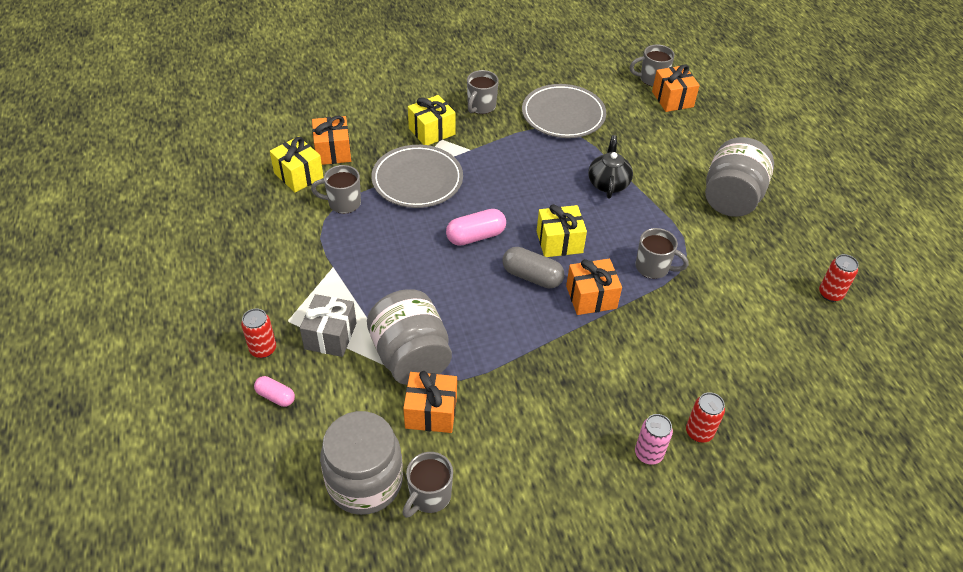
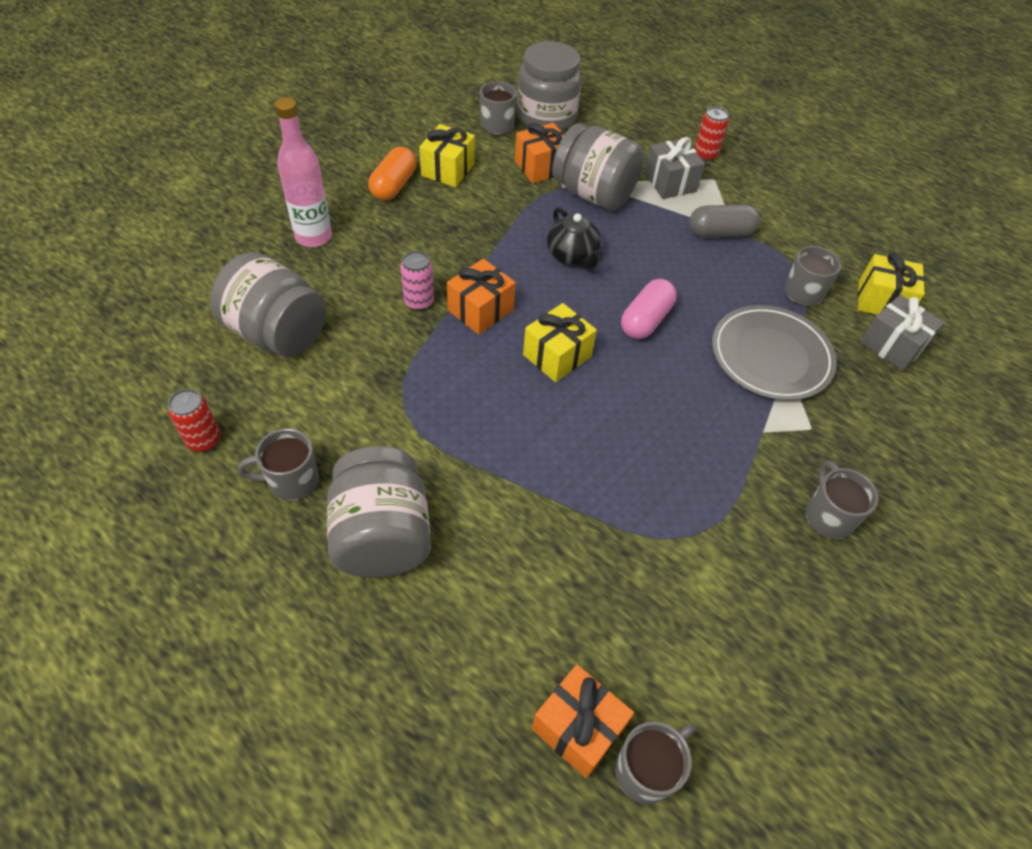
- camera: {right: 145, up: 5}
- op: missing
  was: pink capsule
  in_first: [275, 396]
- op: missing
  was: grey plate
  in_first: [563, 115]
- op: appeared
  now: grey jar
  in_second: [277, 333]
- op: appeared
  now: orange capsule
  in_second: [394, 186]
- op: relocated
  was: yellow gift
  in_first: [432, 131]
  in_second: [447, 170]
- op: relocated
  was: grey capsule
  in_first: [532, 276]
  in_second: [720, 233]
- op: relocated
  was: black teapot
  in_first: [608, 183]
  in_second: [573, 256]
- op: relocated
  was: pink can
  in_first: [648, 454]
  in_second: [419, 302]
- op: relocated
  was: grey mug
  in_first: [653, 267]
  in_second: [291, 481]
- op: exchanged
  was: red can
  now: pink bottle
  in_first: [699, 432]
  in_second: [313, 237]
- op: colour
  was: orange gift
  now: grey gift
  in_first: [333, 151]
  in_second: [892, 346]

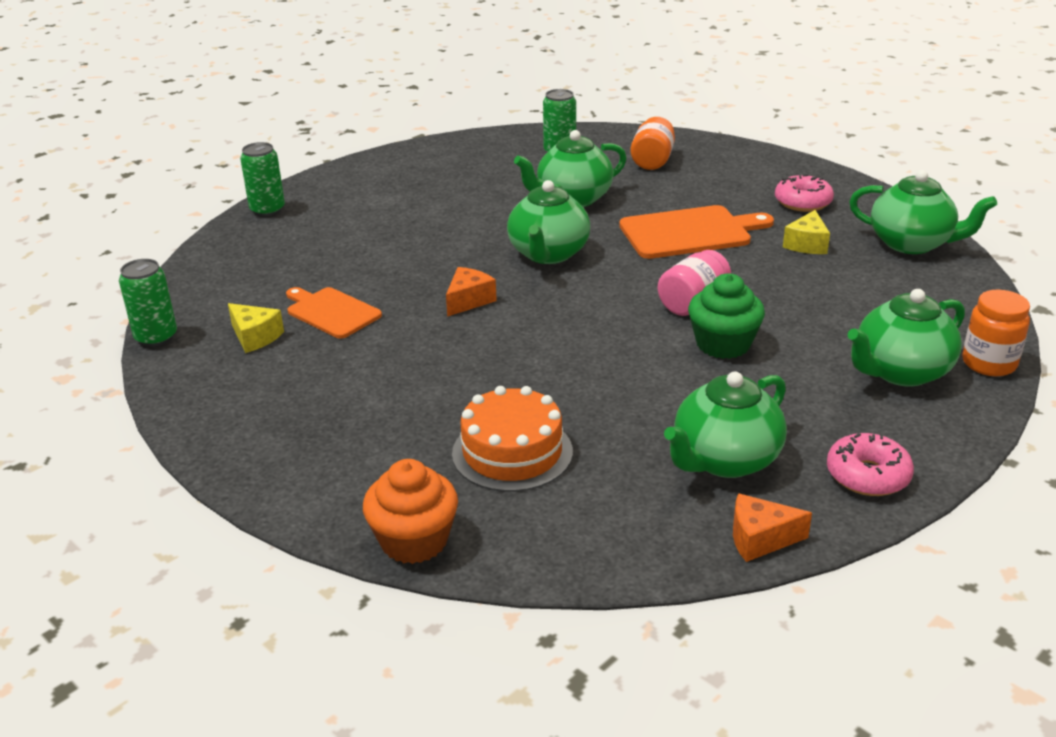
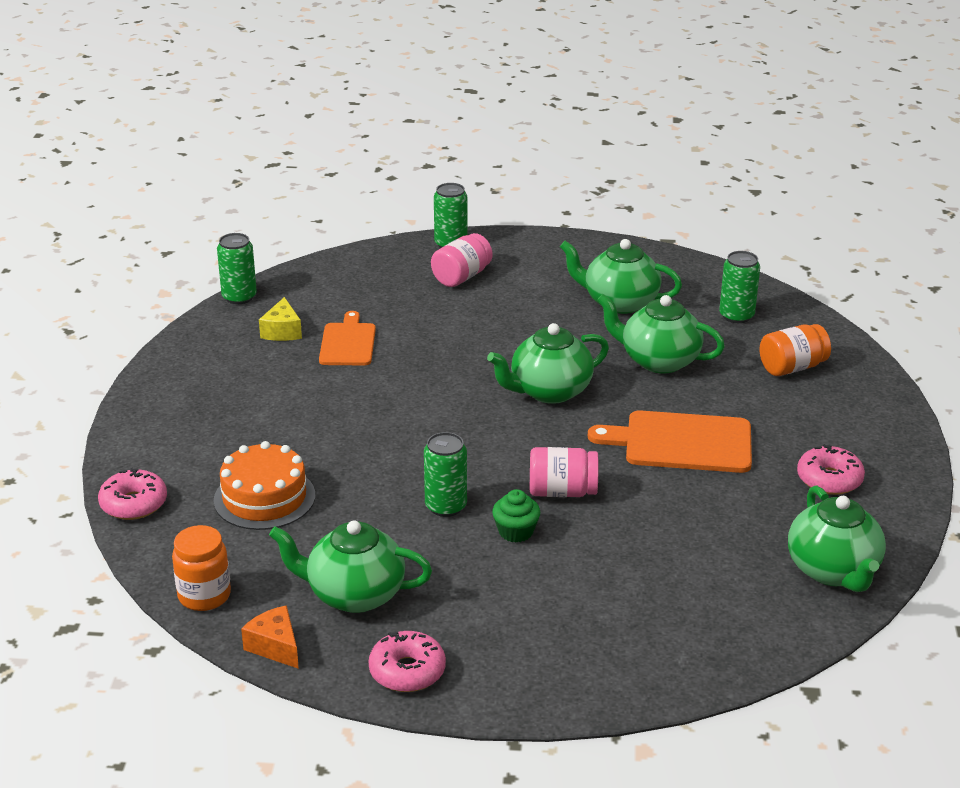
- camera: {right: 50, up: 0}
- op: missing
  was: orange cheese
  in_first: [469, 300]
- op: missing
  was: yellow cheese
  in_first: [807, 244]
- op: appeared
  now: green can
  in_second: [446, 506]
- op: appeared
  now: pink jar
  in_second: [461, 277]
- op: relocated
  was: green teapot
  in_first: [900, 372]
  in_second: [619, 302]
- op: relocated
  was: orange jar
  in_first: [989, 363]
  in_second: [204, 596]
- op: exchanged
  was: orange cupcake
  now: pink donut
  in_first: [414, 541]
  in_second: [134, 504]
- op: spun
  was: orange cutting board
  in_first: [690, 232]
  in_second: [681, 442]
  clockwise: 150
- op: size
  was: green cupcake
  in_first: [723, 344]
  in_second: [516, 531]
  ratio: 0.66

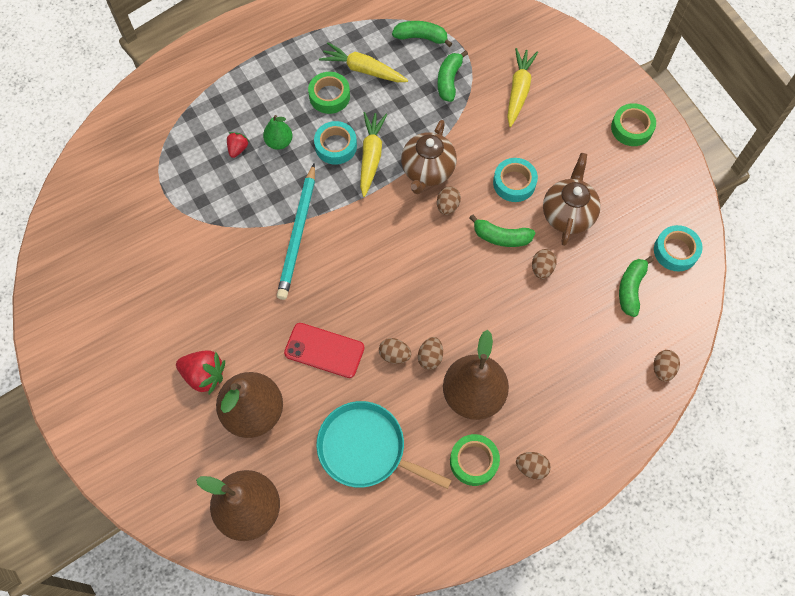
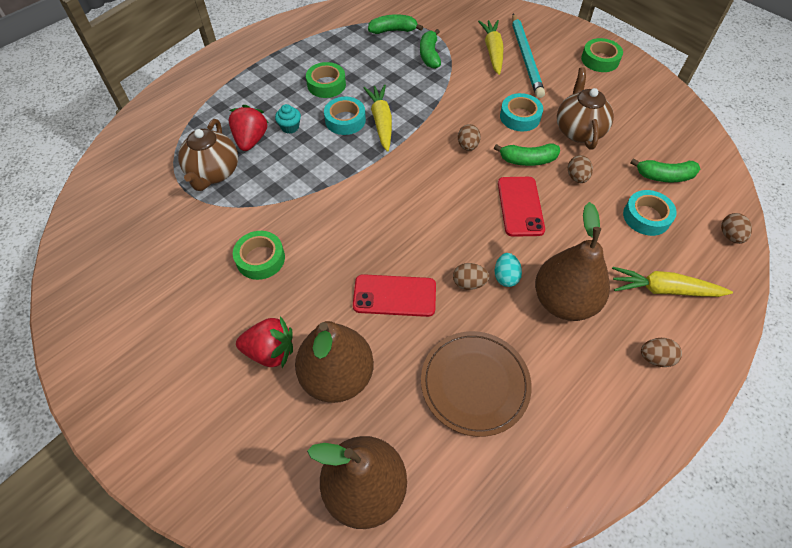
- camera: {right: -15, up: -10}
- op: appeared
  now: red phone
  in_second: [520, 206]
- op: relocated
  was: turquoise pencil
  in_first: [298, 234]
  in_second: [526, 57]
- op: relocated
  was: yellow carrot
  in_first: [363, 69]
  in_second: [664, 289]
- op: relocated
  was: brown teapot
  in_first: [427, 171]
  in_second: [214, 173]
- op: relocated
  was: green tape
  in_first: [474, 461]
  in_second: [260, 259]
- op: relocated
  was: turquoise tape
  in_first: [675, 251]
  in_second: [646, 217]
- op: exchanged
  was: green pear
  now: turquoise cupcake
  in_first: [279, 142]
  in_second: [290, 127]
- op: exchanged
  was: turquoise pan
  now: brown plate
  in_first: [366, 449]
  in_second: [475, 384]
- op: colour
  was: brown egg
  now: turquoise egg
  in_first: [430, 357]
  in_second: [505, 277]
- op: spun
  was: green banana
  in_first: [631, 289]
  in_second: [664, 176]
  clockwise: -90
- op: size
  was: red strawberry
  in_first: [238, 149]
  in_second: [251, 140]
  ratio: 1.74

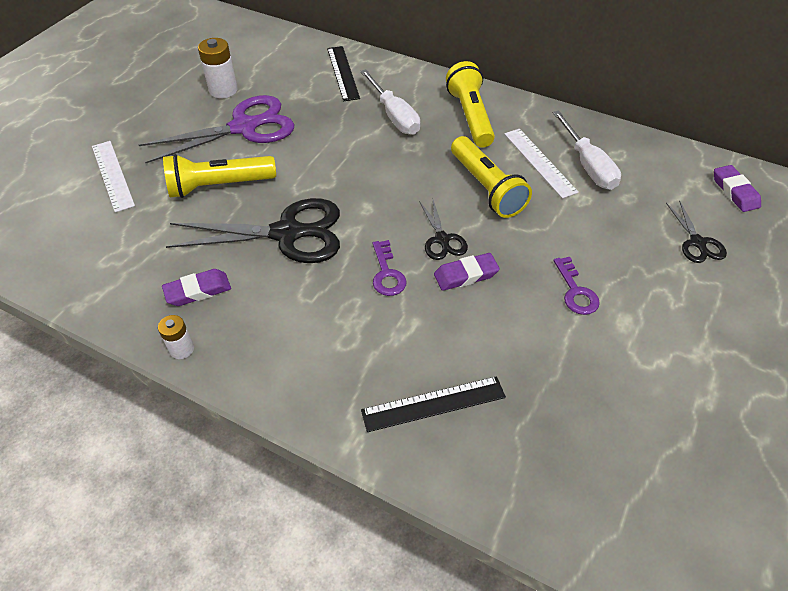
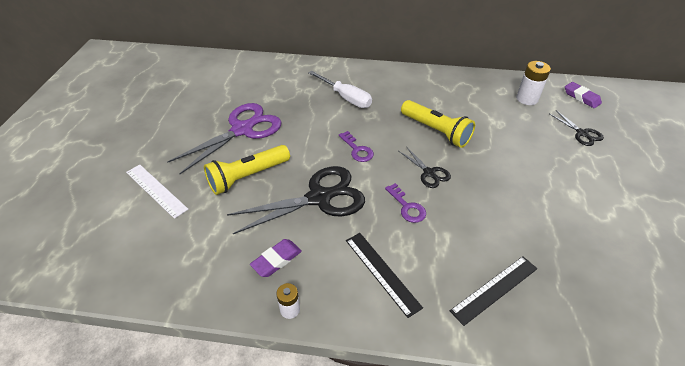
- camera: {right: -20, up: -5}
- op: missing
  was: purple eraser
  in_first: [466, 275]
- op: missing
  was: yellow flashlight
  in_first: [470, 117]
- op: missing
  was: white ruler
  in_first: [539, 162]
- op: missing
  was: white screwdriver
  in_first: [587, 165]
- op: relocated
  was: white battery
  in_first: [223, 90]
  in_second: [527, 99]
- op: relocated
  was: black ruler
  in_first: [342, 73]
  in_second: [382, 272]
- op: relocated
  was: purple key
  in_first: [576, 291]
  in_second: [357, 150]

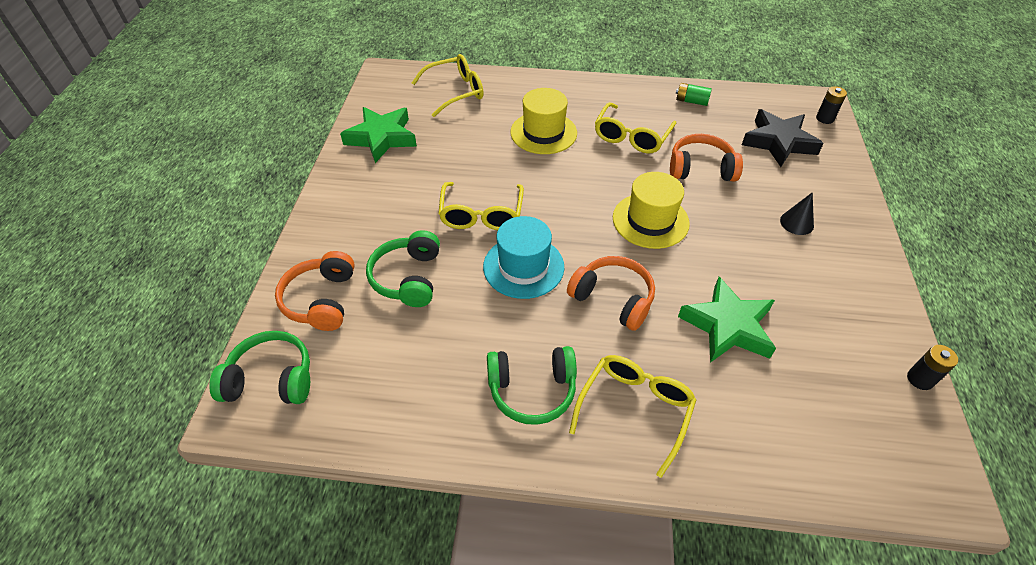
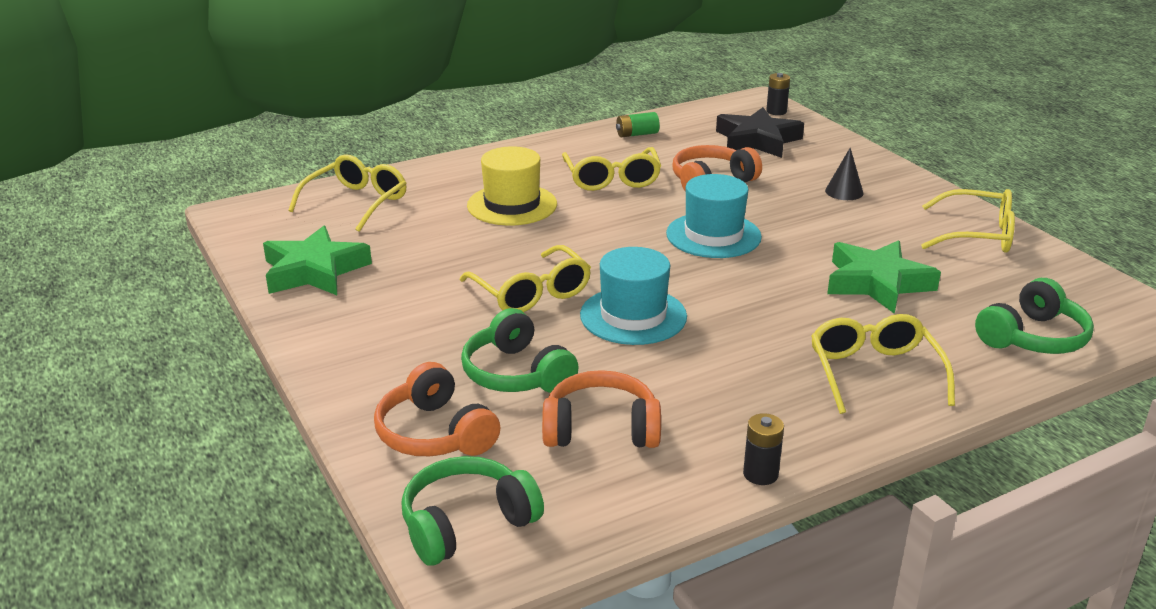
- camera: {right: -35, up: -20}
- op: appeared
  now: yellow glasses
  in_second: [977, 235]
- op: relocated
  was: green headphones
  in_first: [532, 390]
  in_second: [1033, 337]
- op: relocated
  was: orange headphones
  in_first: [613, 298]
  in_second: [601, 429]
- op: relocated
  was: black battery
  in_first: [920, 379]
  in_second: [760, 474]
- op: colour
  was: yellow hat
  now: turquoise hat
  in_first: [650, 220]
  in_second: [713, 235]

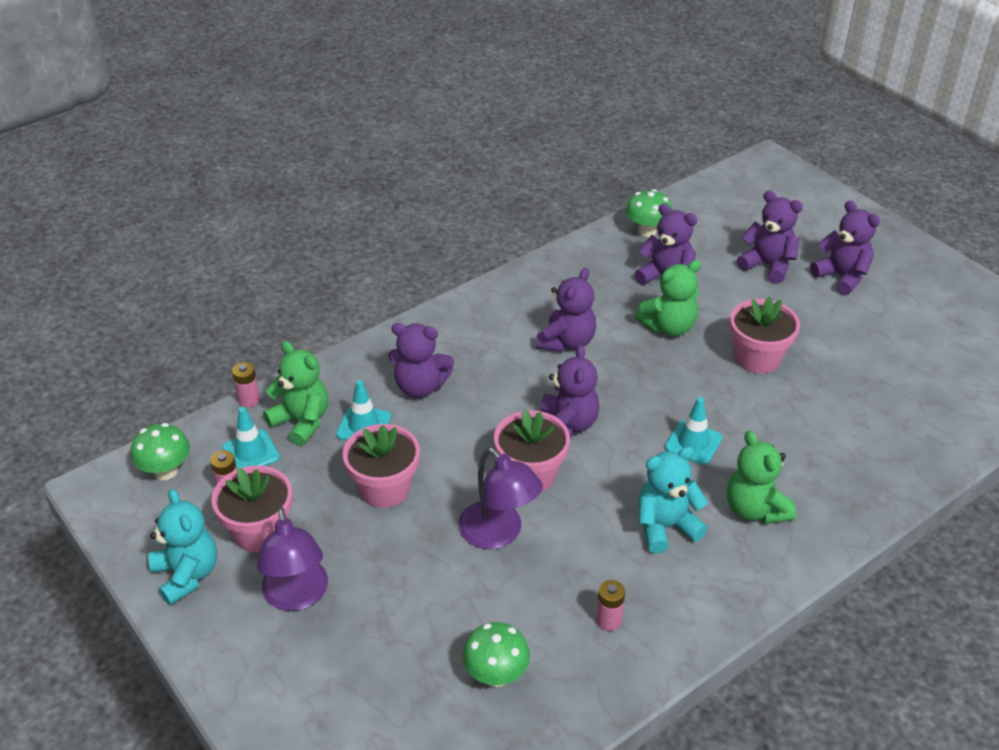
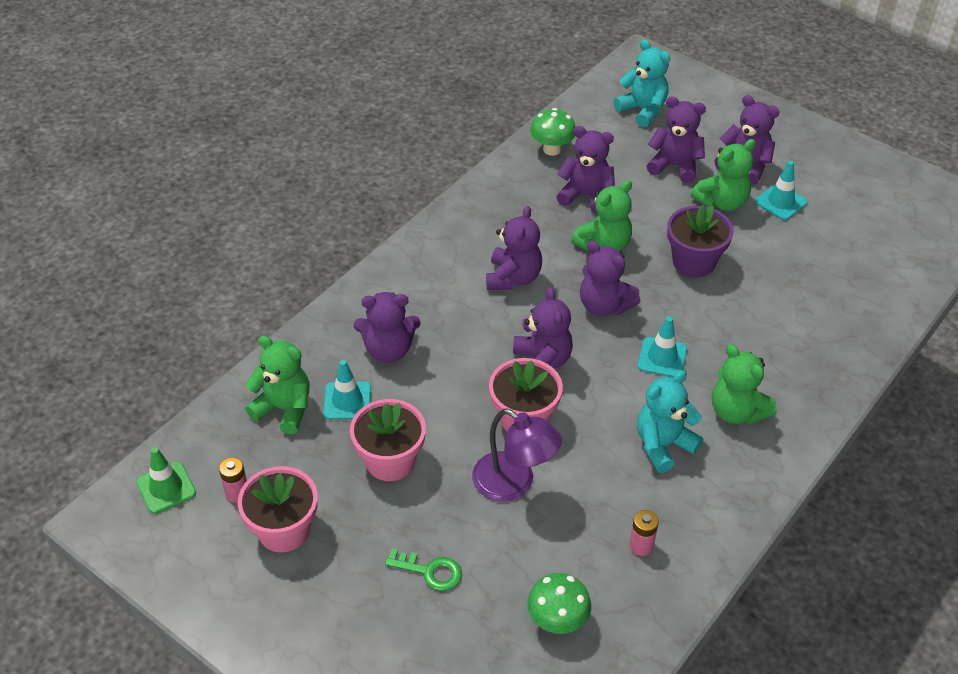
- camera: {right: -15, up: 5}
- op: missing
  was: pink battery
  in_first: [249, 400]
- op: missing
  was: purple lamp
  in_first: [297, 596]
- op: appeared
  now: green key
  in_second: [430, 571]
- op: appeared
  now: purple teddy bear
  in_second: [604, 305]
- op: appeared
  now: green teddy bear
  in_second: [722, 202]
- op: relocated
  was: turquoise teddy bear
  in_first: [187, 575]
  in_second: [642, 110]
- op: relocated
  was: turquoise traffic cone
  in_first: [251, 452]
  in_second: [781, 202]
- op: exchanged
  was: green mushroom
  now: green traffic cone
  in_first: [166, 471]
  in_second: [166, 488]
- op: colour
  was: pink flower pot
  now: purple flower pot
  in_first: [757, 358]
  in_second: [693, 262]

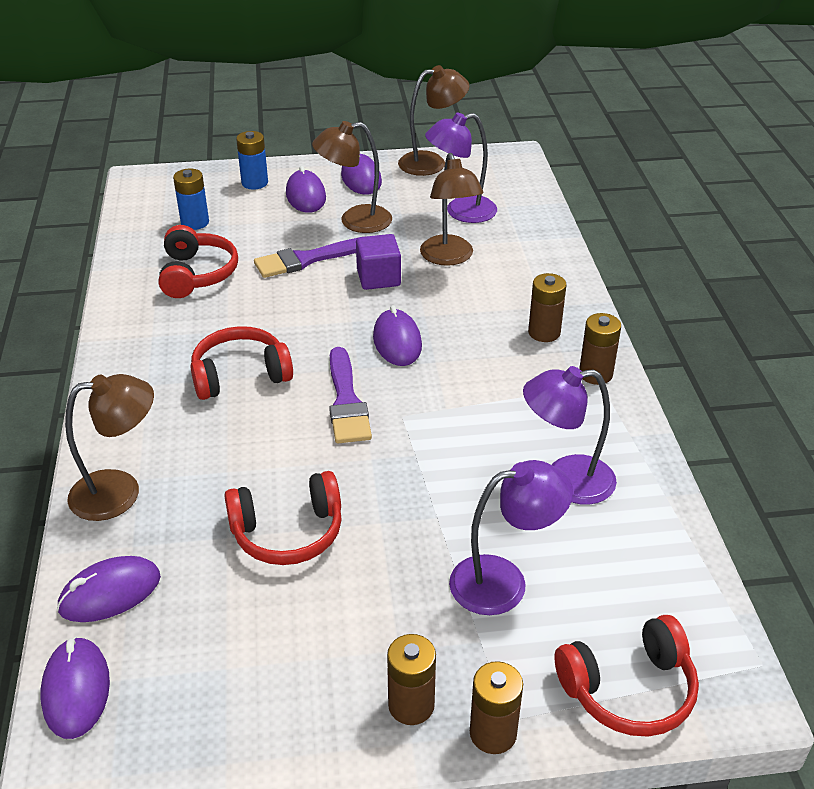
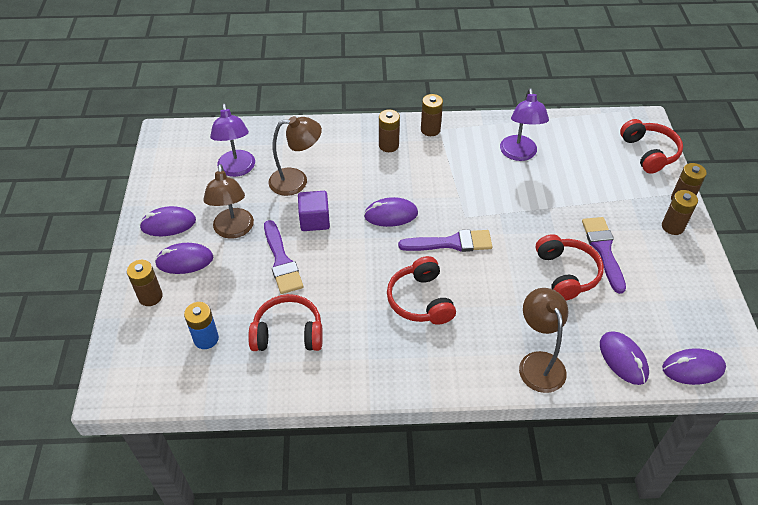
- camera: {right: -85, up: 10}
- op: missing
  was: brown lamp
  in_first: [432, 162]
- op: missing
  was: purple lamp
  in_first: [504, 581]
- op: appeared
  now: purple brush
  in_second: [603, 250]
- op: colour
  was: blue battery
  now: brown battery
  in_first: [254, 183]
  in_second: [150, 296]

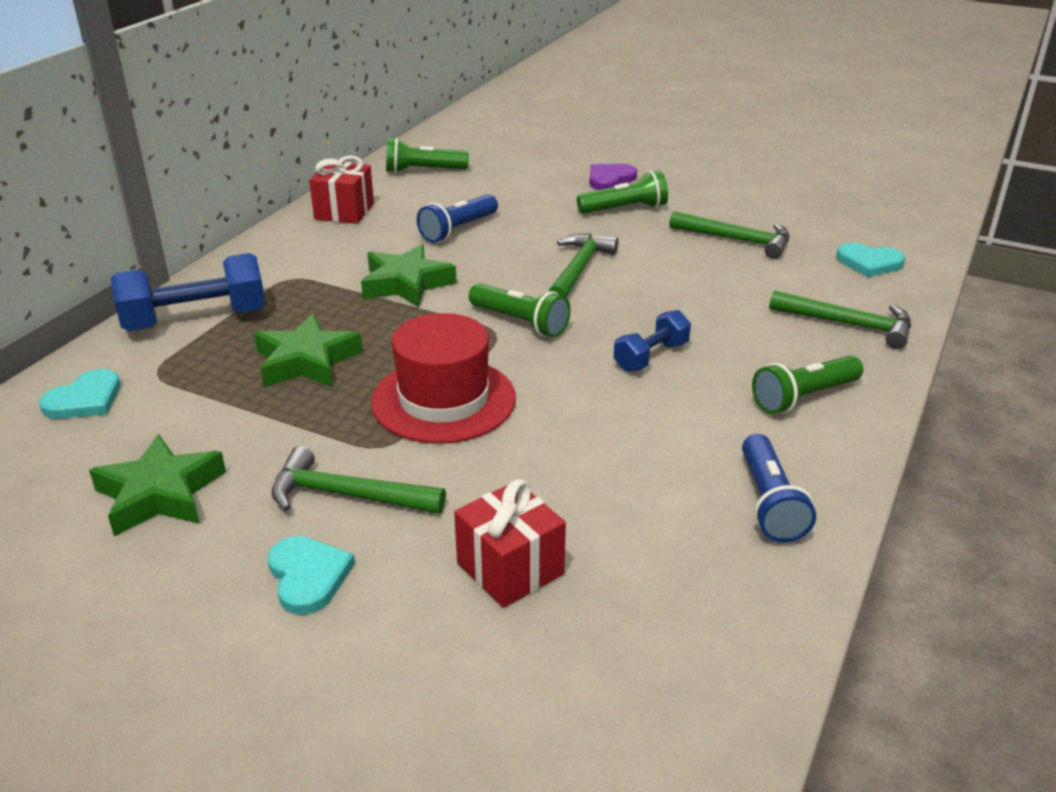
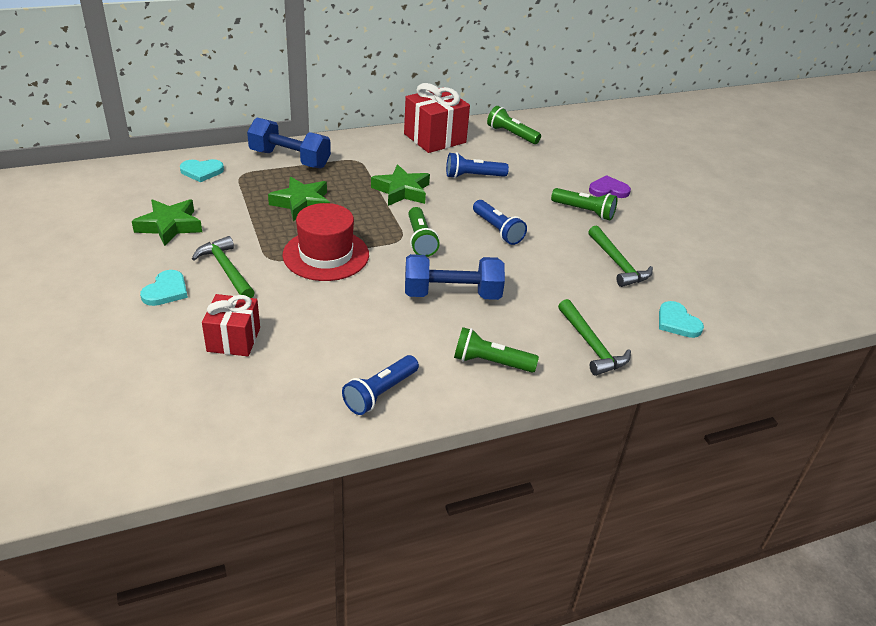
- camera: {right: 40, up: 5}
- op: exchanged
  was: green hammer
  now: blue flashlight
  in_first: [579, 269]
  in_second: [497, 230]
- op: size
  was: red gift
  in_first: [344, 211]
  in_second: [435, 138]
  ratio: 1.51
- op: size
  was: blue dumbbell
  in_first: [651, 357]
  in_second: [452, 294]
  ratio: 1.74

